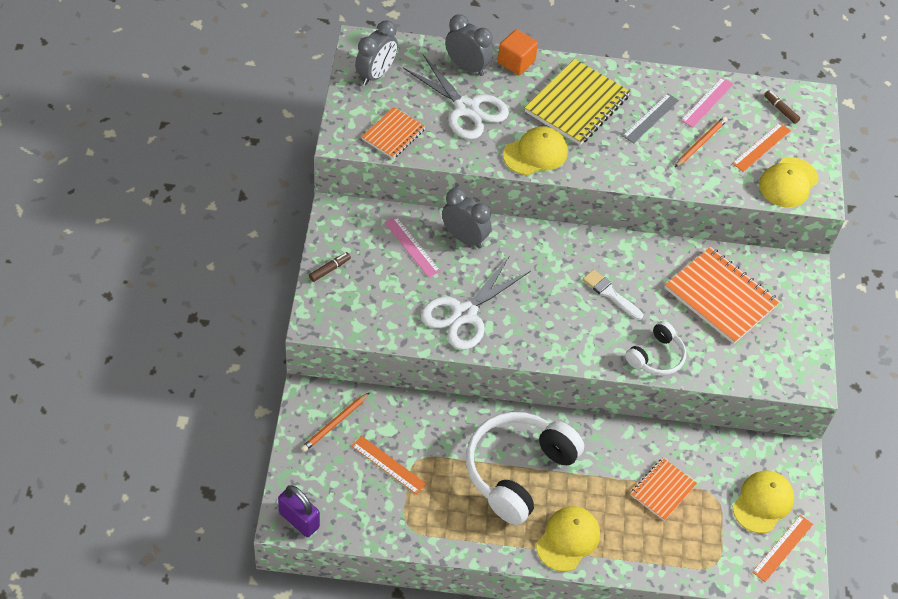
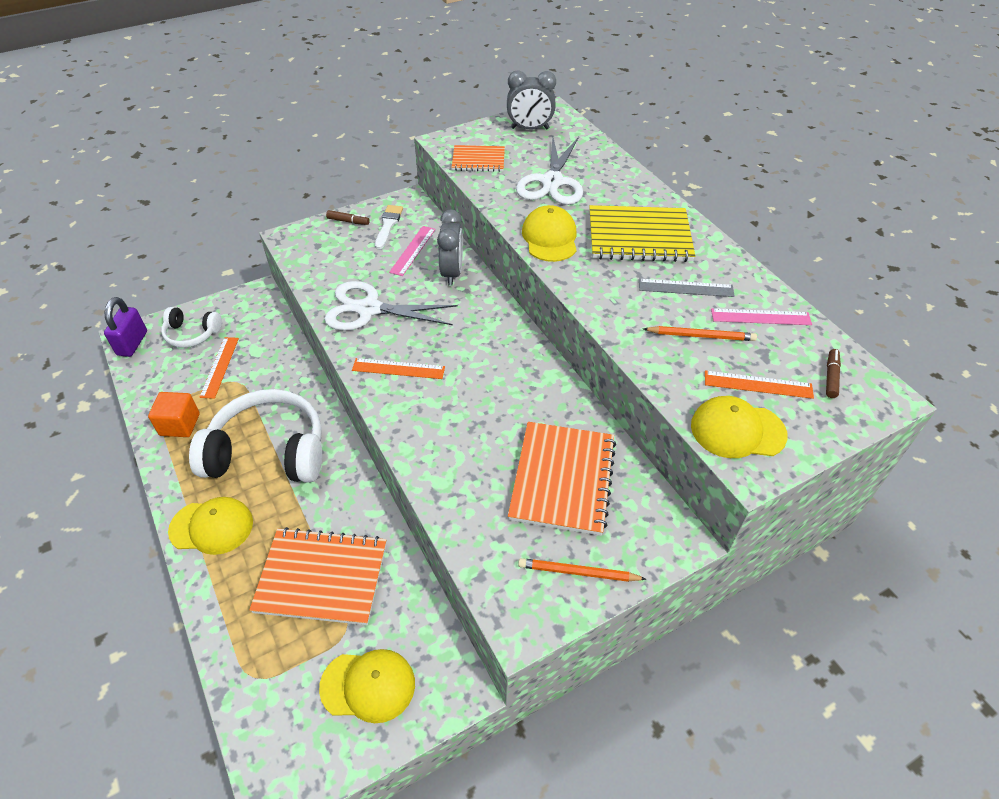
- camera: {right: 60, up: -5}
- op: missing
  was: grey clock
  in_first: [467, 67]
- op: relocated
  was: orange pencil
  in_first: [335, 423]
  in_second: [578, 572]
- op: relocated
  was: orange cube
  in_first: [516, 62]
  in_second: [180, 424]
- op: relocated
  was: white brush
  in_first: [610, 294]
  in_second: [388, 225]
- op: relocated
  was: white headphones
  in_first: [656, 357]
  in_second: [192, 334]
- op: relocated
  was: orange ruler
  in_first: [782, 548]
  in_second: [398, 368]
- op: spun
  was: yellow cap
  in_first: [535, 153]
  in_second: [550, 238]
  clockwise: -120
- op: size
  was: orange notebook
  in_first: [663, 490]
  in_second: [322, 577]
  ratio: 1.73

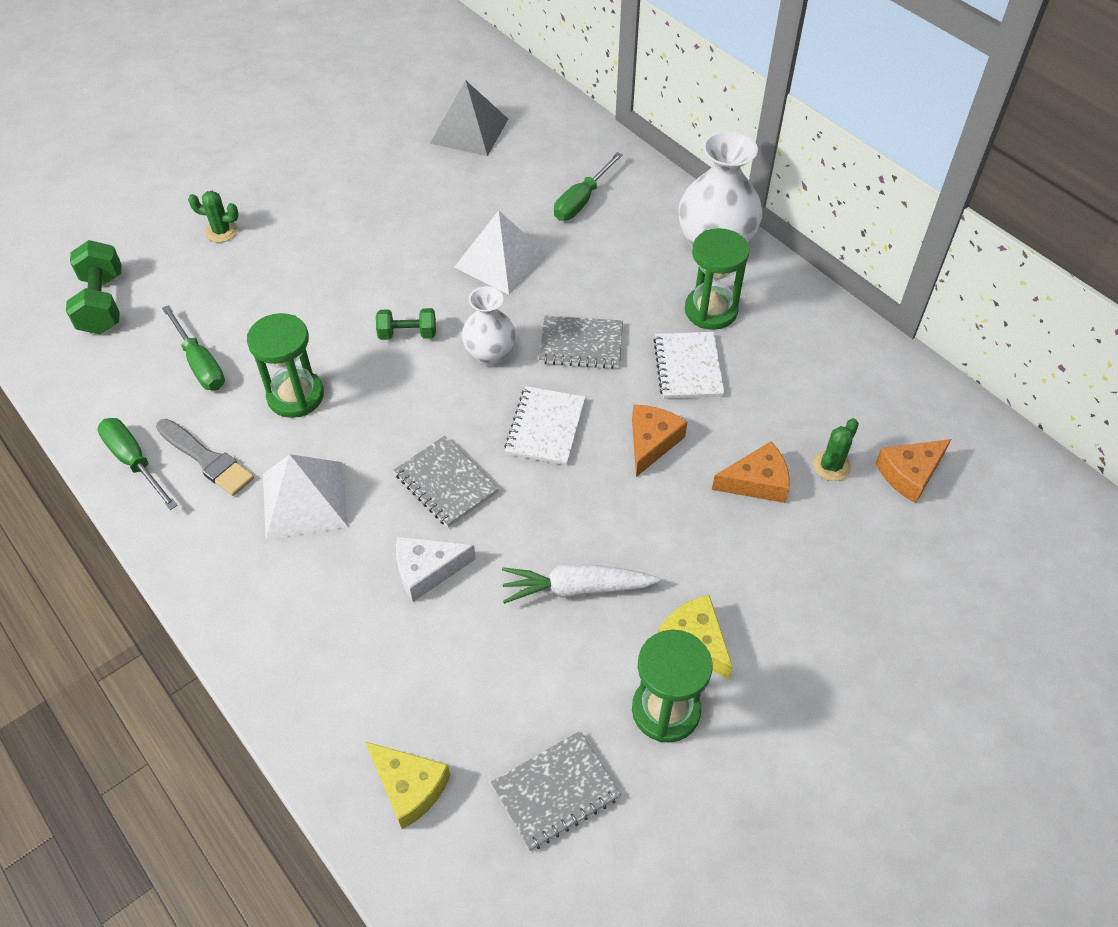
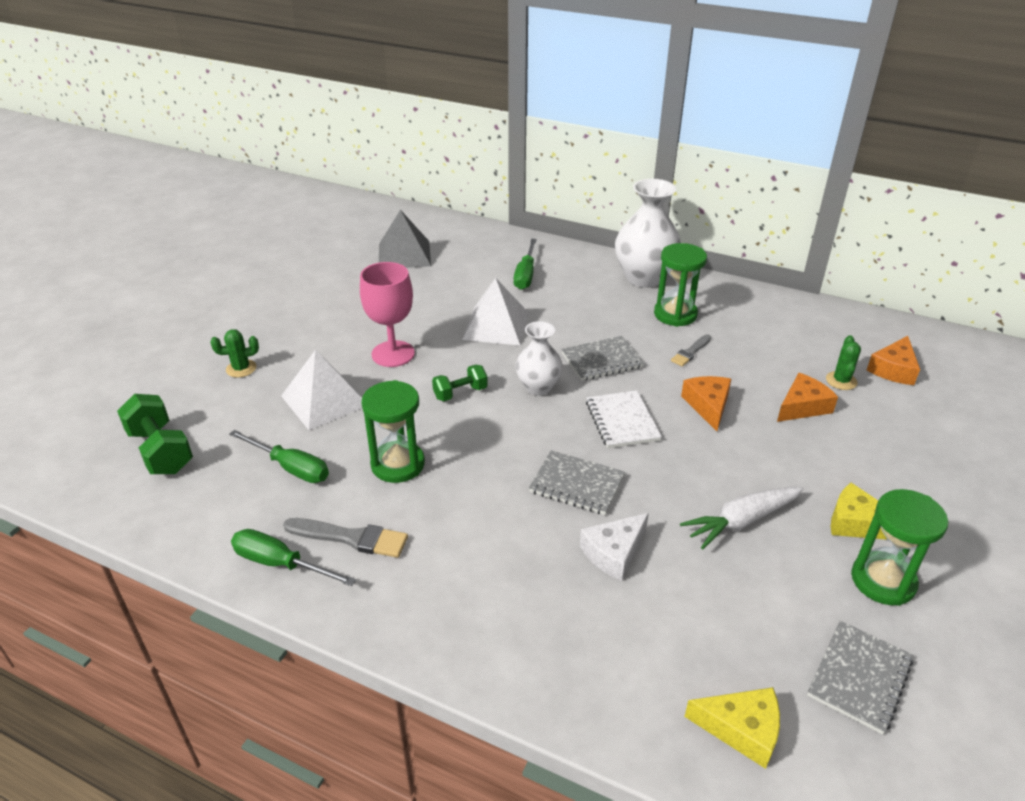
- camera: {right: -25, up: -15}
- op: appeared
  now: pink goblet
  in_second: [393, 354]
- op: relocated
  was: white pyramid
  in_first: [304, 500]
  in_second: [324, 400]
- op: exchanged
  was: white notebook
  now: grey brush
  in_first: [688, 367]
  in_second: [690, 352]

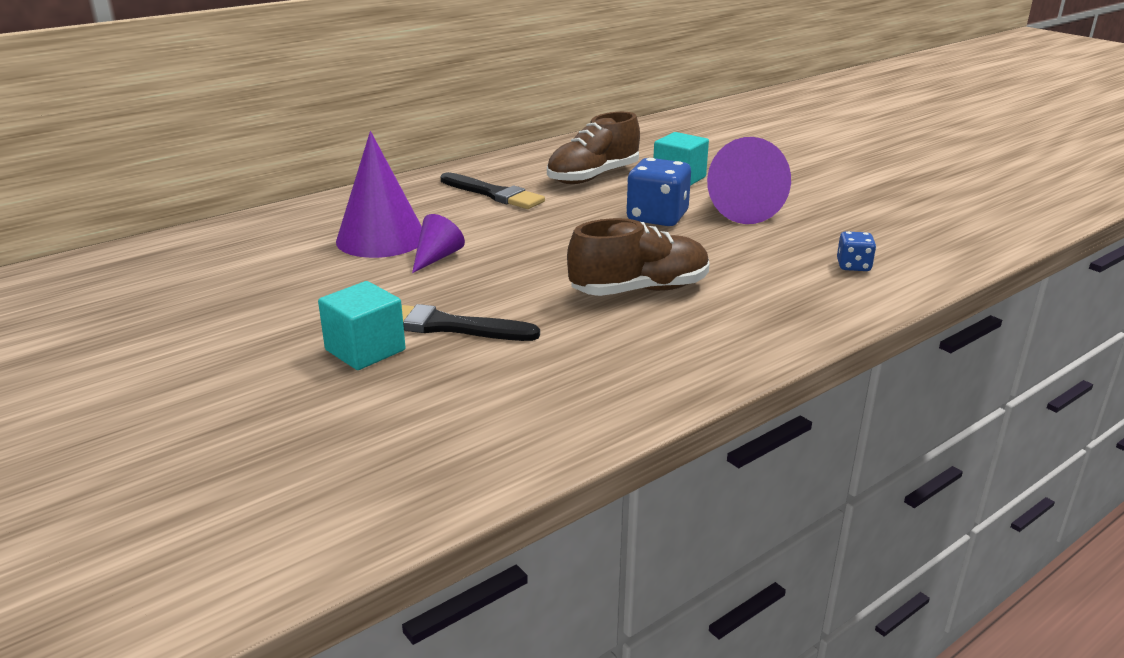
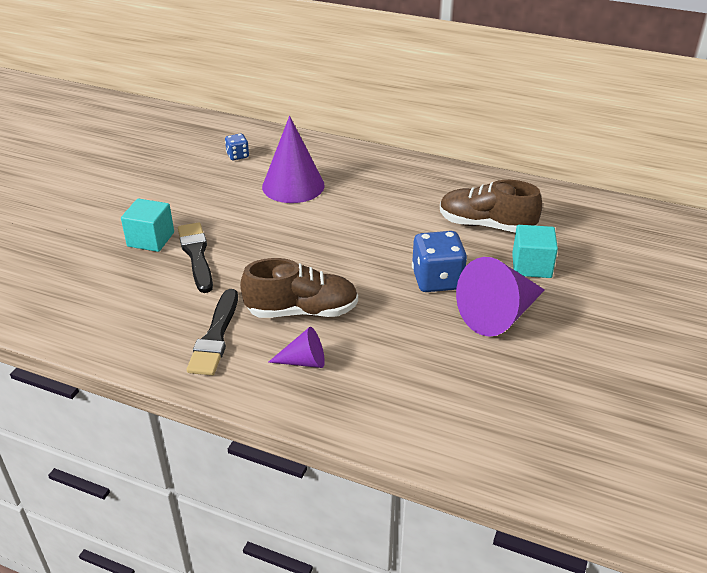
- camera: {right: 60, up: 10}
- op: relocated
  was: purple cone
  in_first: [437, 257]
  in_second: [304, 361]
- op: relocated
  was: black brush
  in_first: [493, 194]
  in_second: [215, 336]
- op: relocated
  was: blue dice
  in_first: [853, 266]
  in_second: [237, 156]
- op: spun
  was: brown shoe
  in_first: [639, 290]
  in_second: [302, 311]
  clockwise: -45

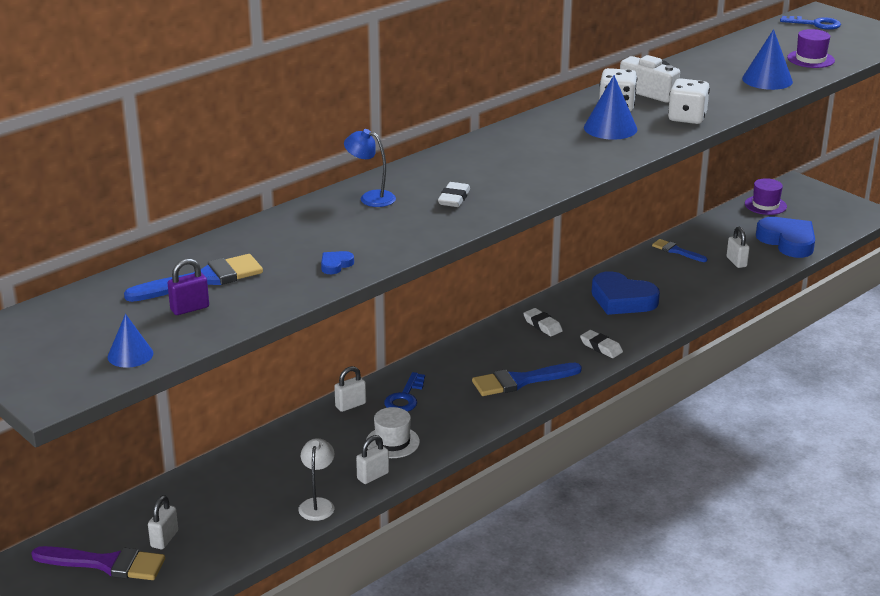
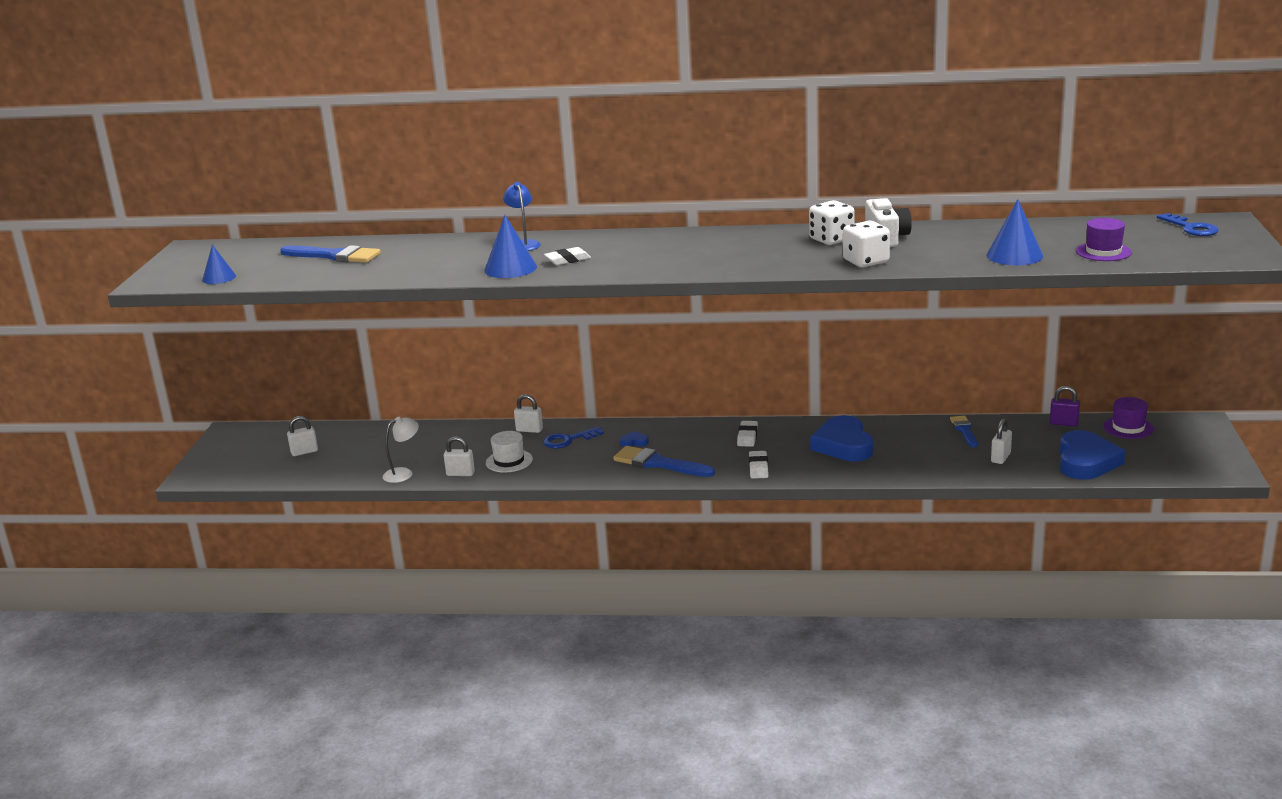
- camera: {right: 50, up: -5}
- op: missing
  was: purple brush
  in_first: [106, 564]
- op: relocated
  was: purple padlock
  in_first: [189, 308]
  in_second: [1063, 423]
- op: relocated
  was: blue heart
  in_first: [335, 265]
  in_second: [634, 442]
- op: relocated
  was: blue cone
  in_first: [610, 128]
  in_second: [510, 268]

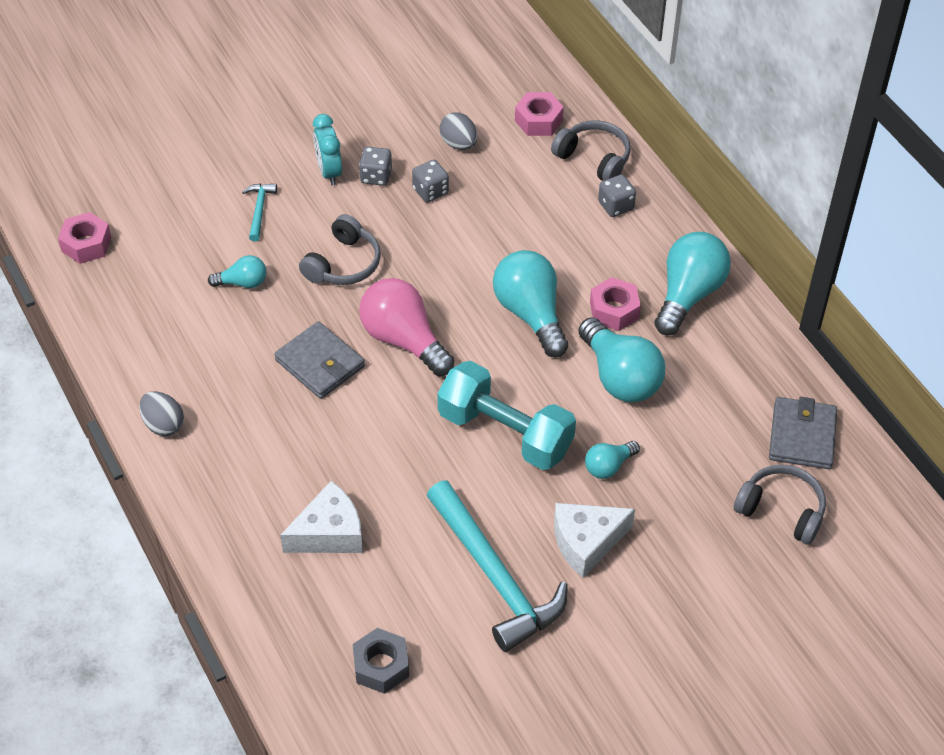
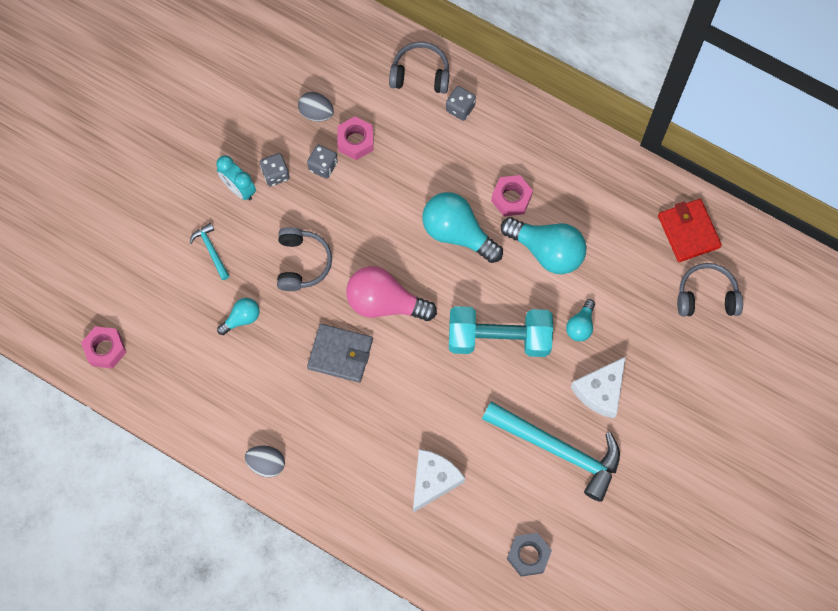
- camera: {right: -30, up: 20}
- op: missing
  was: turquoise light bulb
  in_first: [688, 294]
- op: relocated
  was: pink nut
  in_first: [538, 120]
  in_second: [355, 141]
- op: colour
  was: grey wallet
  now: red wallet
  in_first: [802, 436]
  in_second: [688, 231]

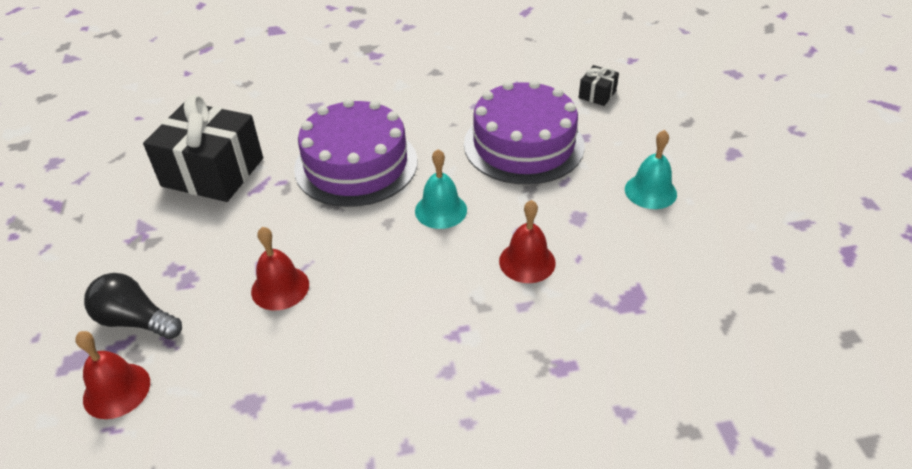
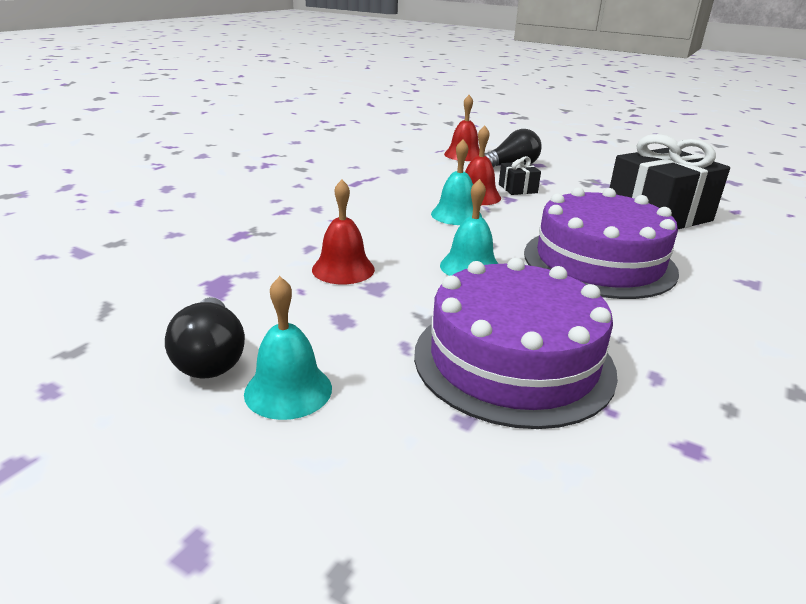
- camera: {right: 130, up: -15}
- op: appeared
  now: black light bulb
  in_second: [211, 357]
- op: appeared
  now: turquoise bell
  in_second: [456, 215]
- op: relocated
  was: black gift
  in_first: [597, 94]
  in_second: [517, 188]

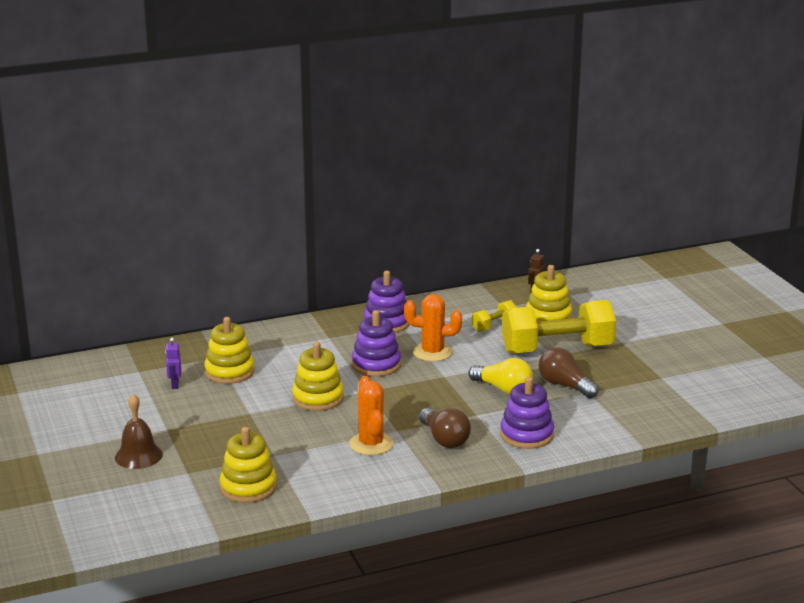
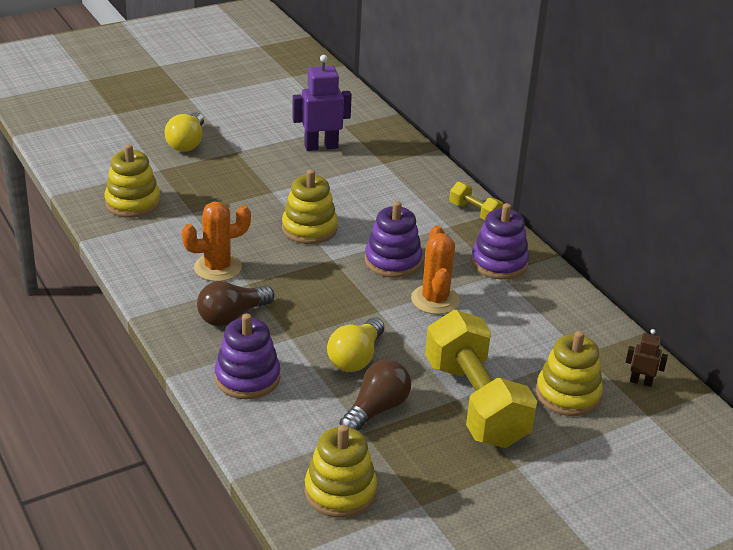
- camera: {right: 80, up: 10}
- op: relocated
  was: yellow stacking toy
  in_first: [229, 372]
  in_second: [340, 491]
- op: relocated
  was: yellow dumbbell
  in_first: [494, 325]
  in_second: [474, 212]
- op: exchanged
  was: brown bell
  now: yellow light bulb
  in_first: [138, 456]
  in_second: [187, 143]
- op: size
  was: purple robot
  in_first: [175, 385]
  in_second: [321, 146]
  ratio: 1.9

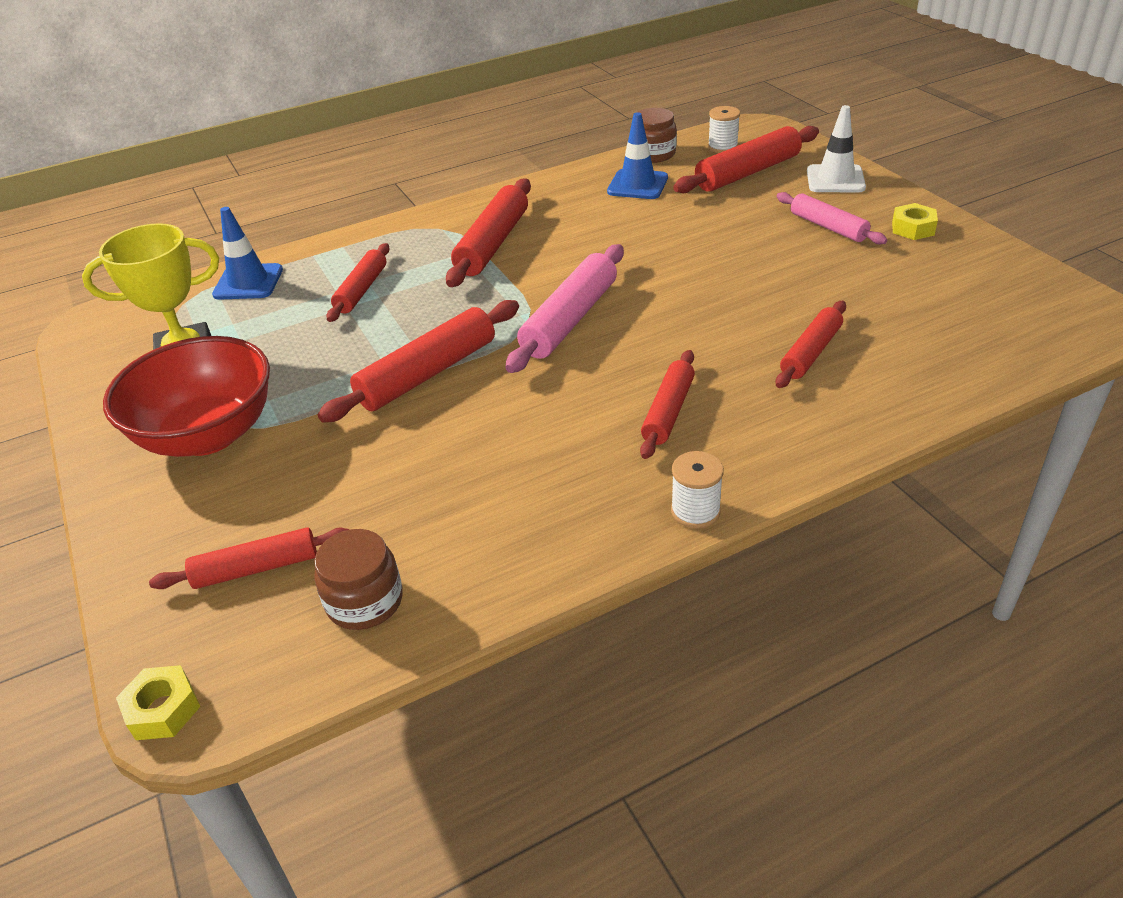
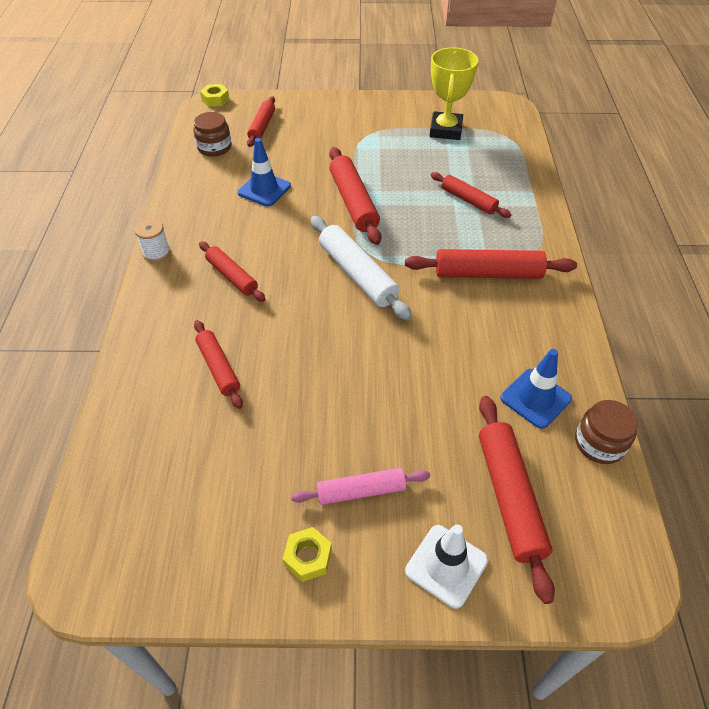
- camera: {right: 115, up: 10}
- op: missing
  was: red bowl
  in_first: [208, 435]
- op: missing
  was: white spool
  in_first: [722, 147]
- op: relocated
  was: blue traffic cone
  in_first: [248, 282]
  in_second: [264, 189]
- op: colour
  was: pink rolling pin
  now: white rolling pin
  in_first: [569, 319]
  in_second: [358, 274]
- op: spun
  was: red rolling pin
  in_first: [493, 244]
  in_second: [488, 274]
  clockwise: -45

